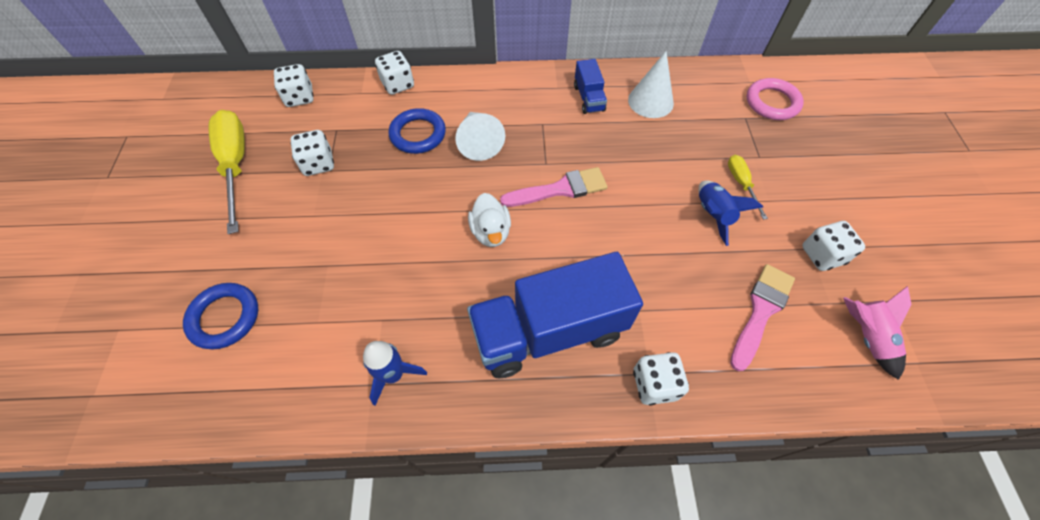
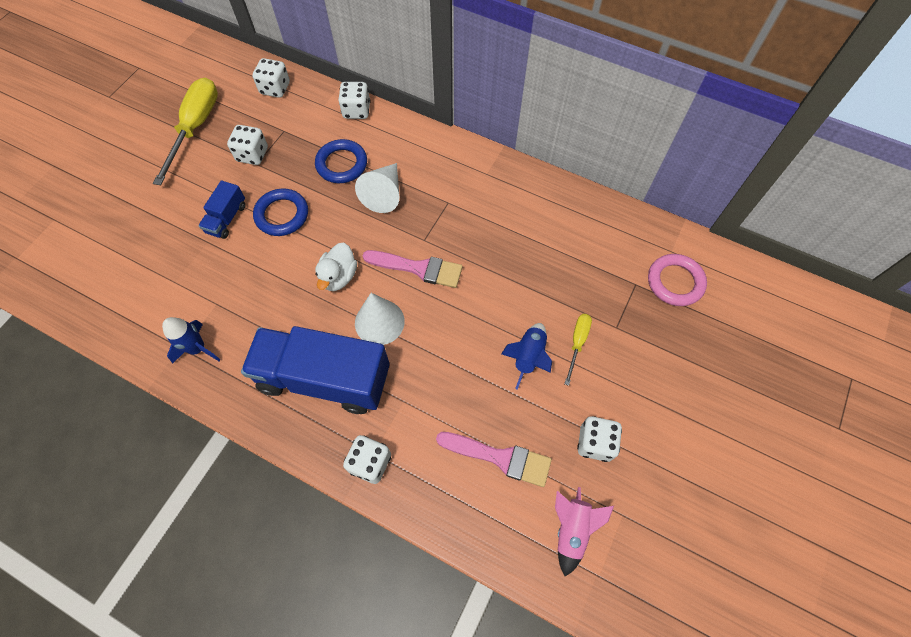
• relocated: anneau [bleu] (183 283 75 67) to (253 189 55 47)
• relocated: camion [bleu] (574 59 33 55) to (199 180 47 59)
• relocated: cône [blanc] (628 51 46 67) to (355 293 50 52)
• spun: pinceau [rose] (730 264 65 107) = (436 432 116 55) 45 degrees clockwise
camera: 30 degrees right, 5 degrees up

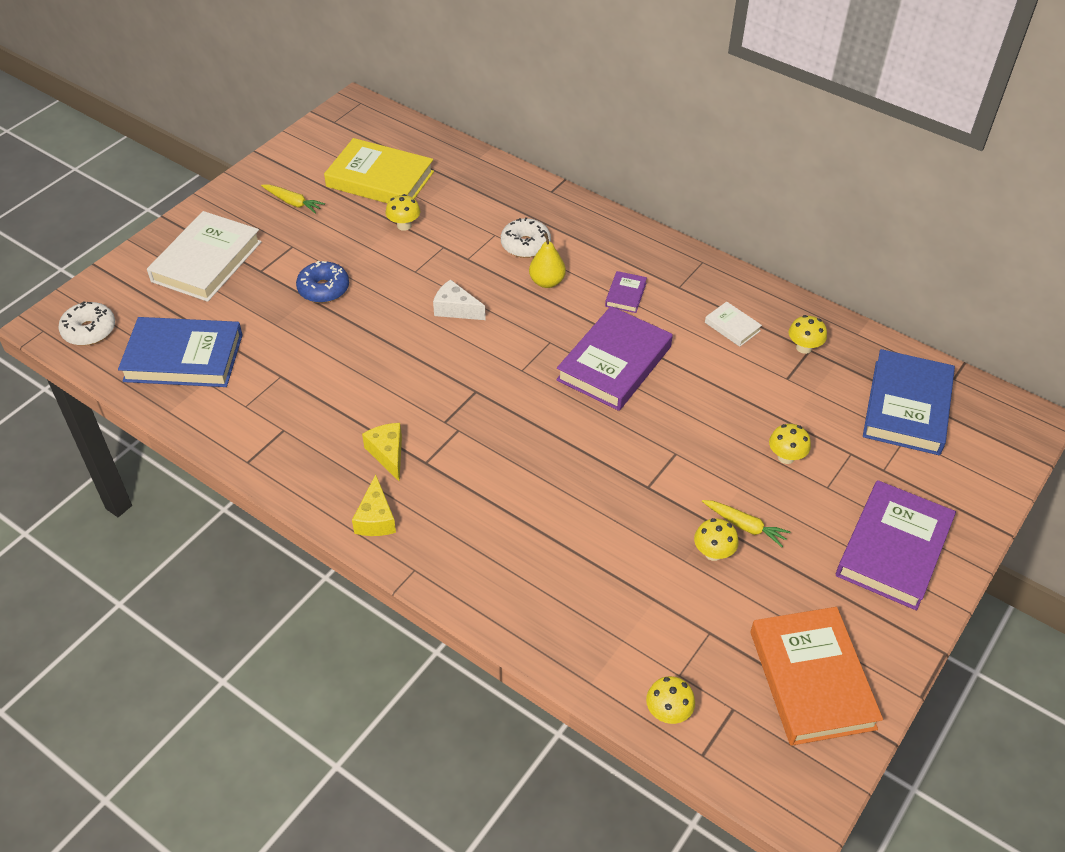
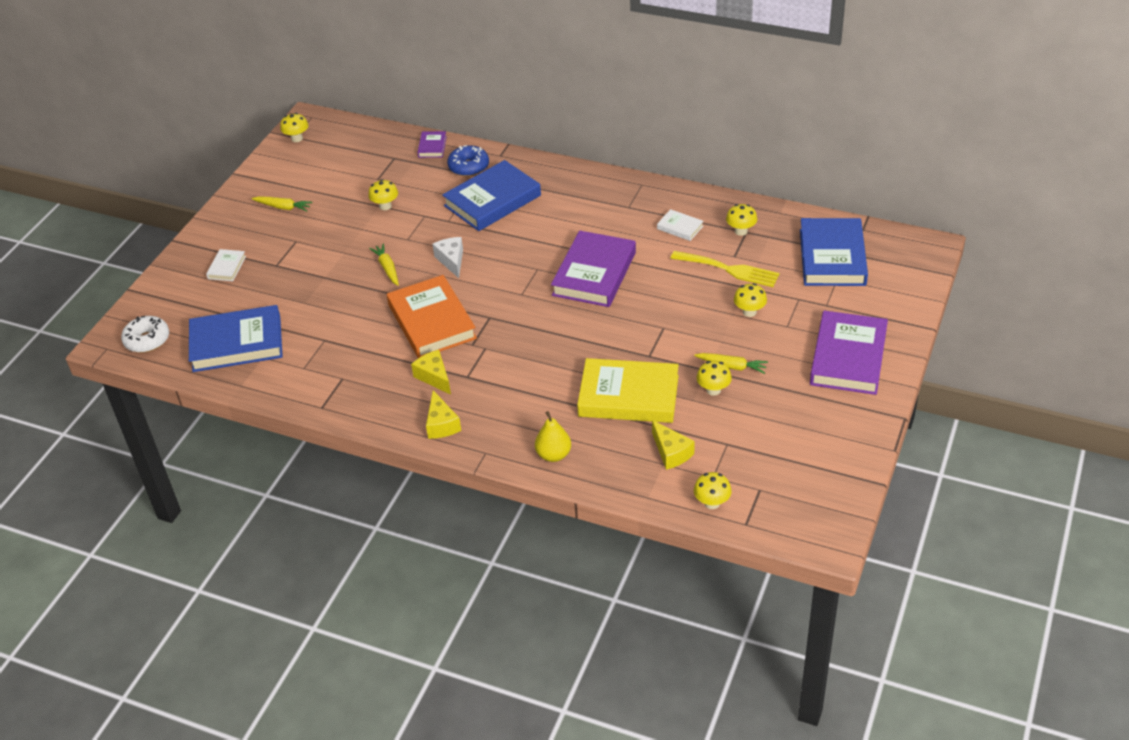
• appeared: champignon [jaune] (280 113 28 29)
• appeared: carotte [jaune] (369 243 30 43)
• appeared: fromage [jaune] (652 420 43 50)
• appeared: fourchette [jaune] (670 251 110 36)
• relocated: beignet [bleu] (296 260 53 43) to (447 145 42 32)
• relocated: livre [jaune] (324 138 110 65) to (577 358 102 65)
• relocated: poire [jaune] (529 233 37 55) to (535 411 36 51)
• relocated: livre [violet] (605 271 42 42) to (417 131 30 27)
• relocated: livre [orange] (750 607 133 139) to (387 275 90 83)
• exchanged: beignet [blanc] (501 217 50 41) to livre [bleu] (442 160 99 71)
• spun: fromage [blanc] (433 279 53 41) = (432 237 31 41) 60 degrees clockwise
• size: livre [blanc] (147 211 115 91) = (206 249 40 32) x0.46
camera: 10 degrees left, 5 degrees down

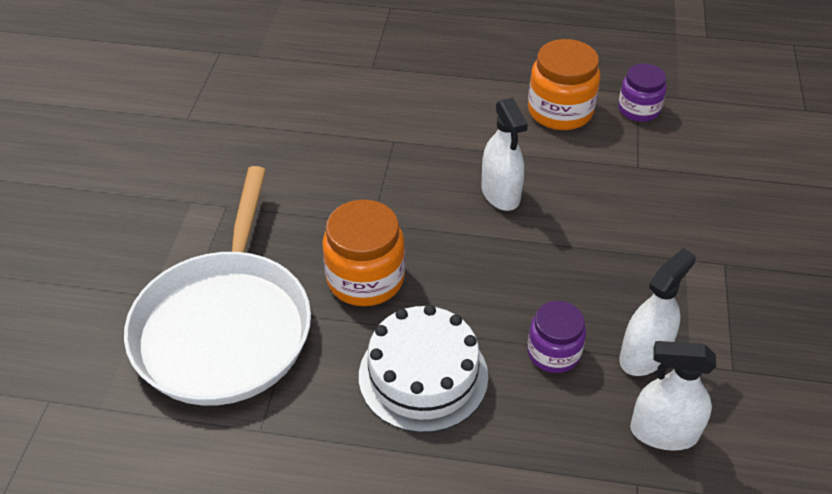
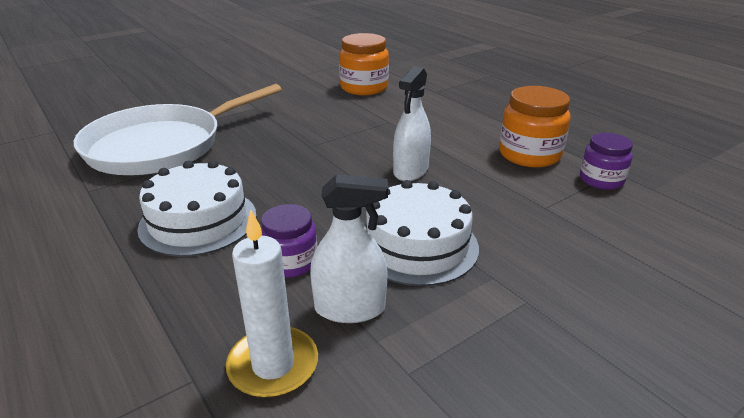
• appeared: gâteau [blanc] (365 180 114 106)
• relocated: bocal [orange] (322 200 83 106) to (339 33 50 62)
• exchanged: vaporisateur [blanc] (630 341 86 110) to bougie [blanc] (226 210 92 188)
camera: 45 degrees right, 15 degrees down

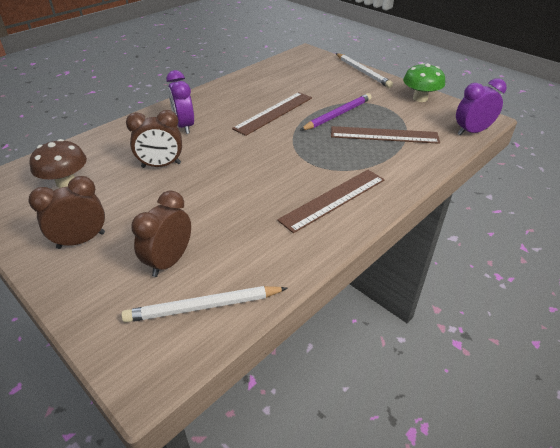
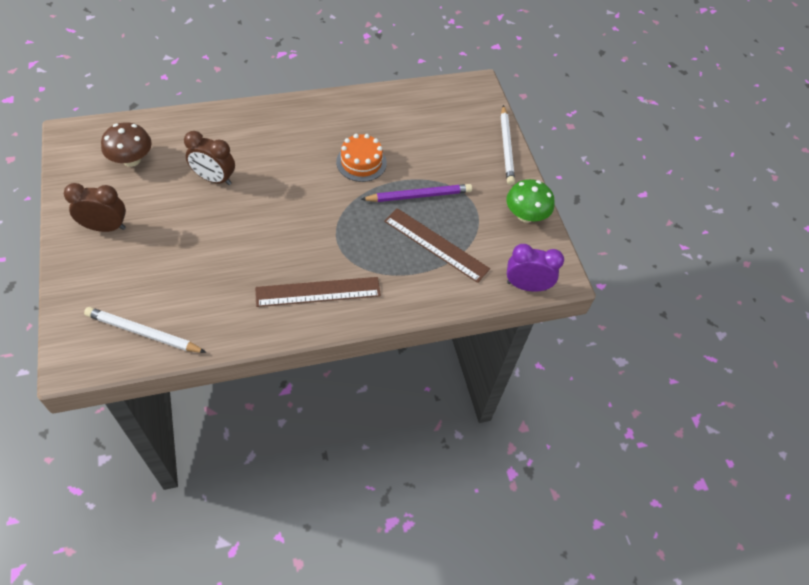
• missing: réveil [marron] (131 191 60 86)
• missing: réveil [violet] (166 70 28 64)
• exchanged: règle [marron] (232 92 80 44) to gâteau [orange] (336 134 51 48)
camera: 25 degrees right, 15 degrees up

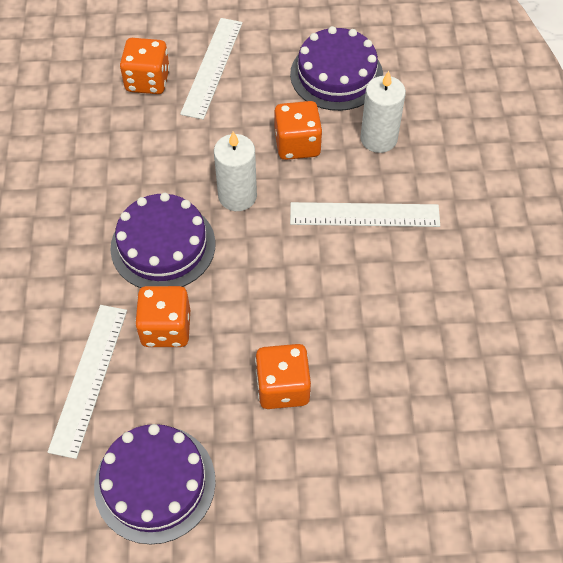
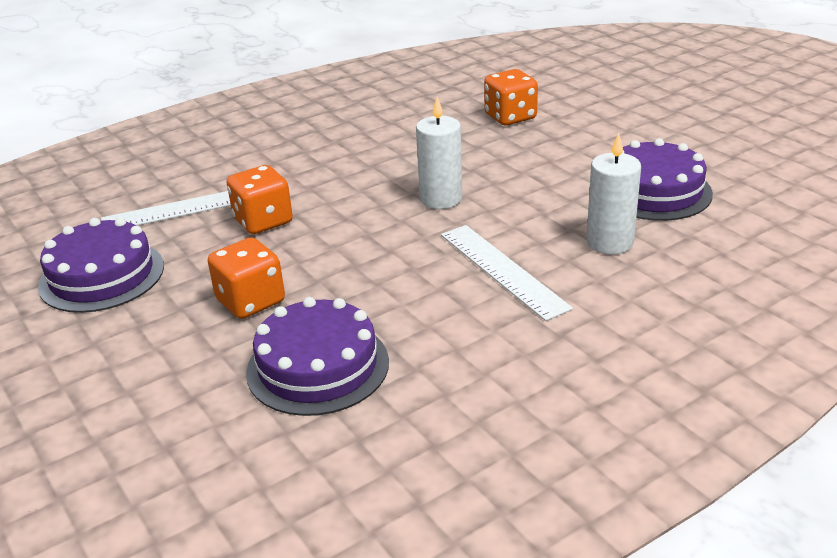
• missing: règle [blanc] (180 18 63 102)
• missing: dé [orange] (274 101 49 59)
• relocated: gâteau [violet] (110 193 105 95) to (246 297 143 119)
camera: 60 degrees right, 25 degrees down

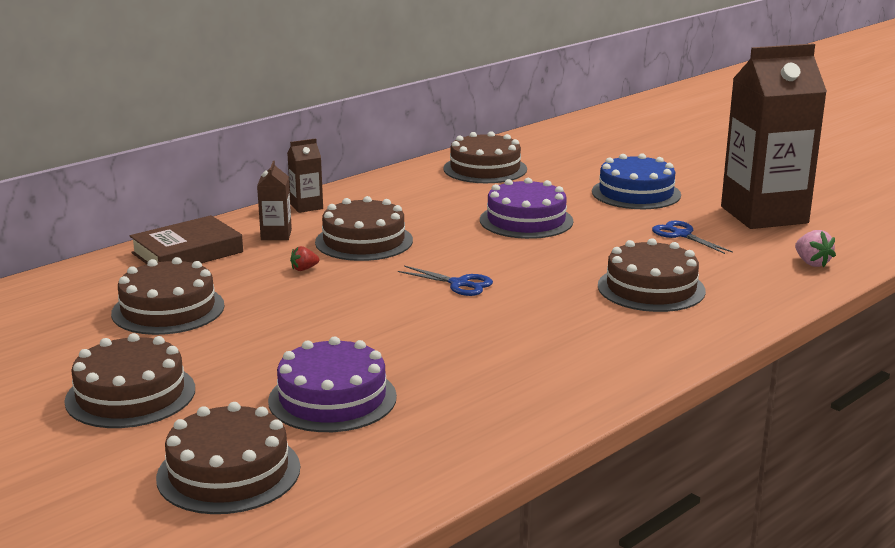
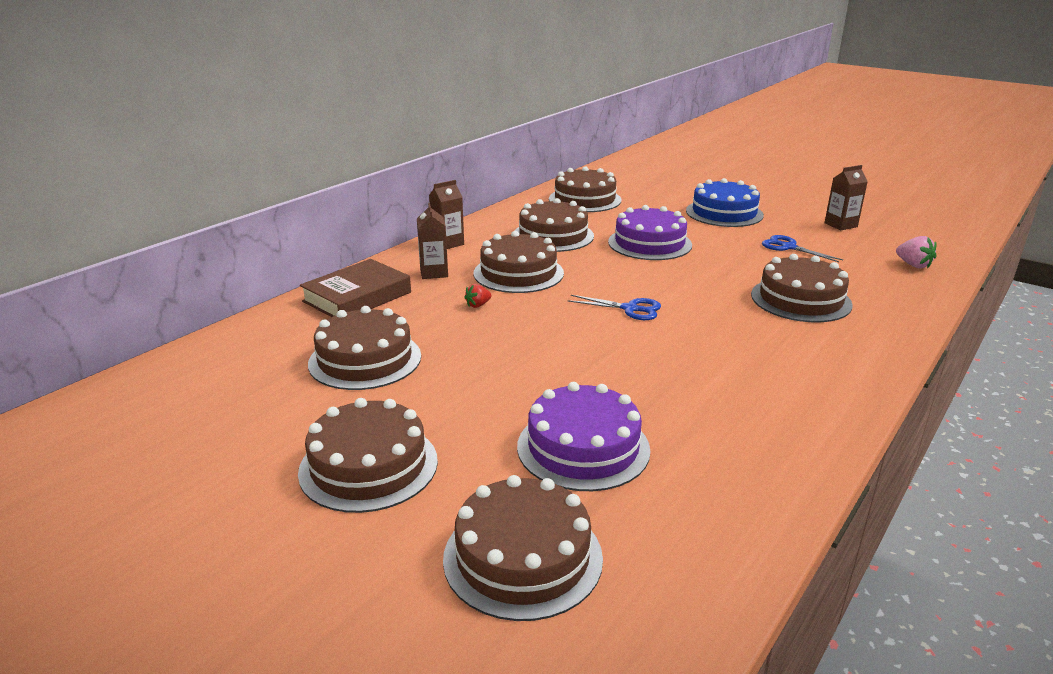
• appeared: gâteau [marron] (514 198 80 54)
• size: brique de lait [marron] (721 44 106 185) = (825 165 43 65) x0.41
camera: 10 degrees left, 5 degrees up

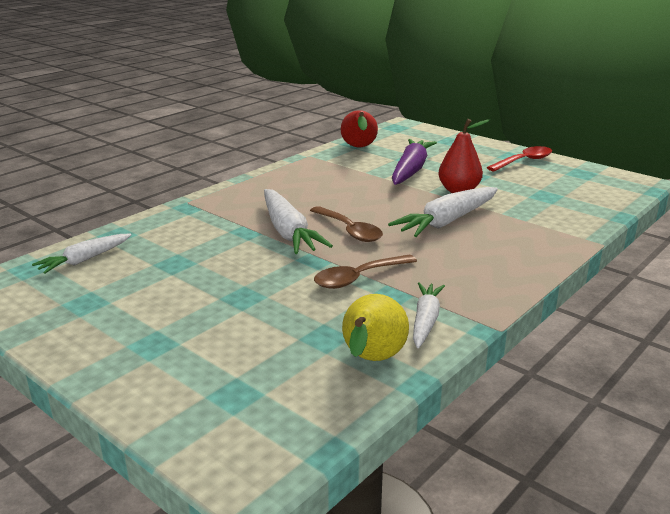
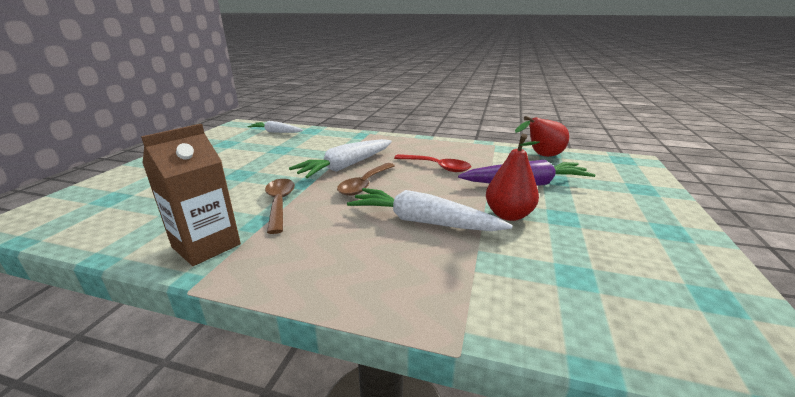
• missing: poire [jaune] (342 294 67 67)
• relocated: cuillère [rouge] (487 146 65 26) to (394 154 77 18)
• exchanged: carotte [blanc] (413 282 32 66) to brique de lait [marron] (141 124 100 142)
• spun: cuillère [marron] (314 255 103 34) = (265 179 30 55) 45 degrees clockwise
camera: 65 degrees right, 0 degrees up

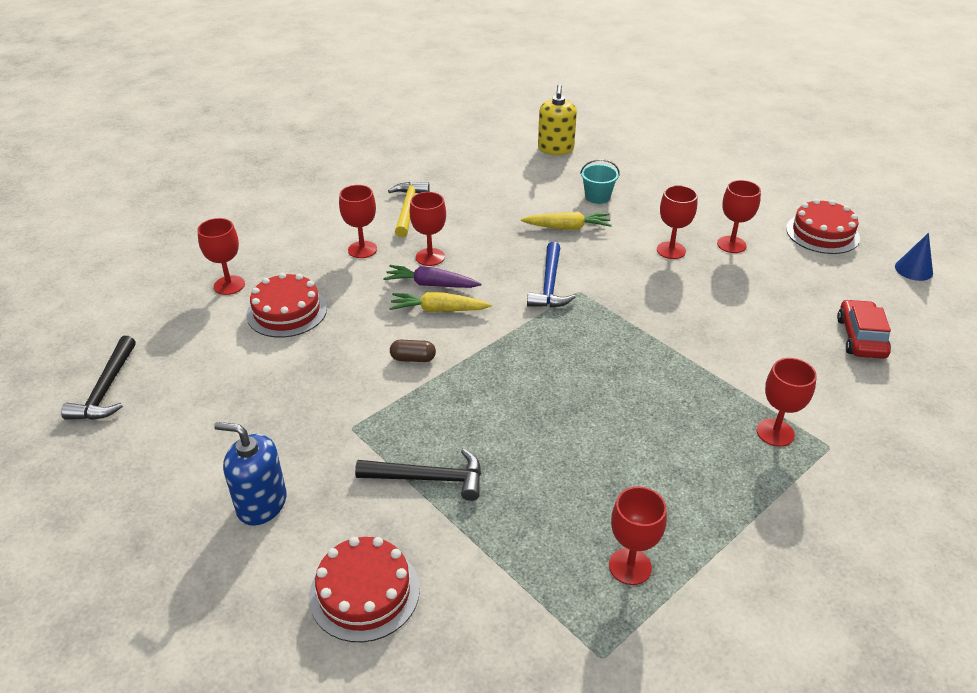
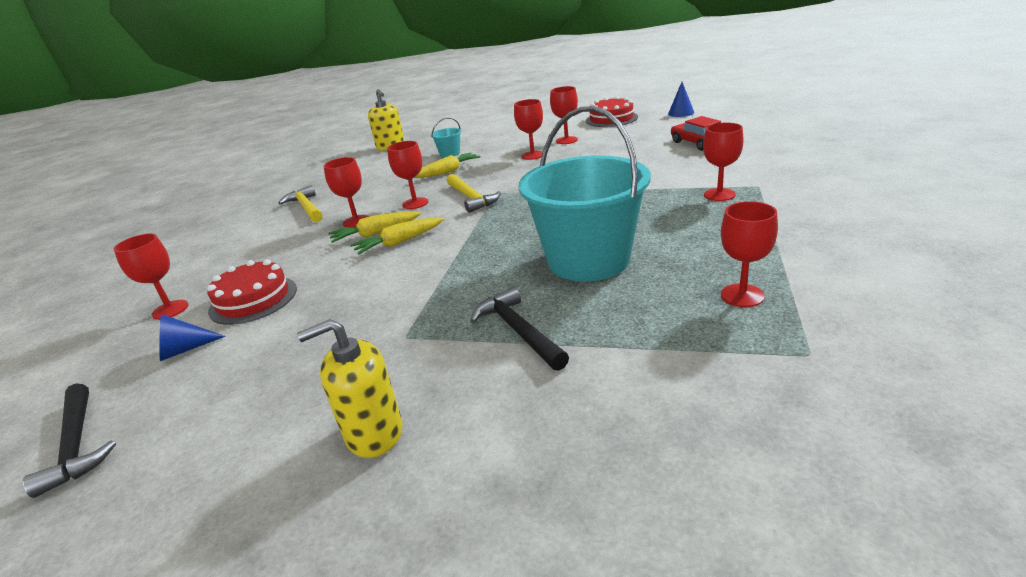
• missing: gâteau [rouge] (309 537 111 105)
• missing: gélule [marron] (390 340 46 22)
• appeared: cône [bleu] (159 314 67 47)
• appeared: seau [turquoise] (519 106 132 176)
• relocated: verre à pied [rouge] (339 185 38 73) to (387 141 41 68)
• colour: distributeur de savon [bleu] (214 422 73 104) to distributeur de savon [jaune] (297 319 105 139)
• colour: carotte [violet] (383 265 99 23) to carotte [jaune] (328 211 93 32)
• colour: marteau [bleu] (527 242 48 66) to marteau [jaune] (447 174 54 39)
• spun: marteau [noir] (355 449 126 52) = (470 287 99 84) 90 degrees counterclockwise
camera: 30 degrees left, 10 degrees down

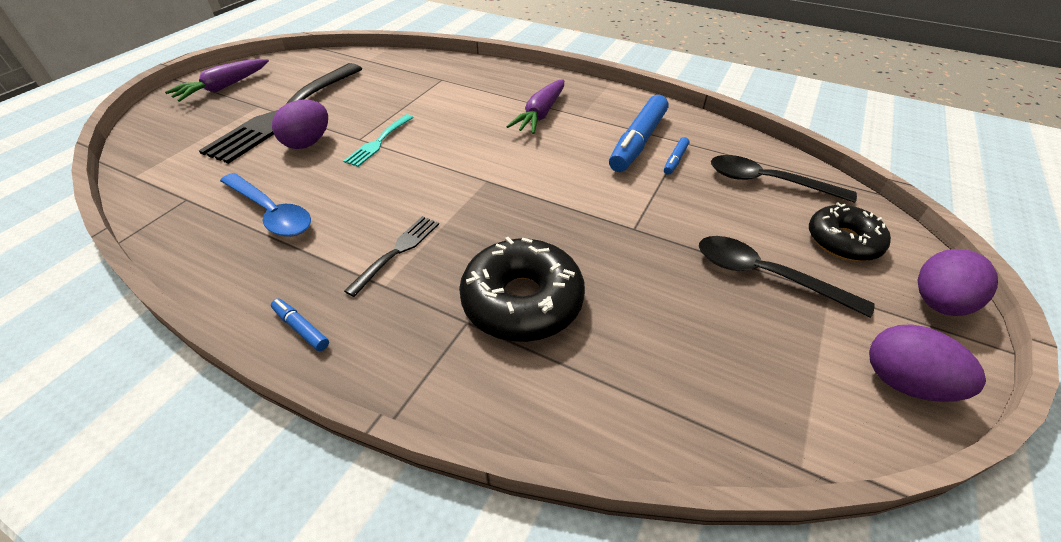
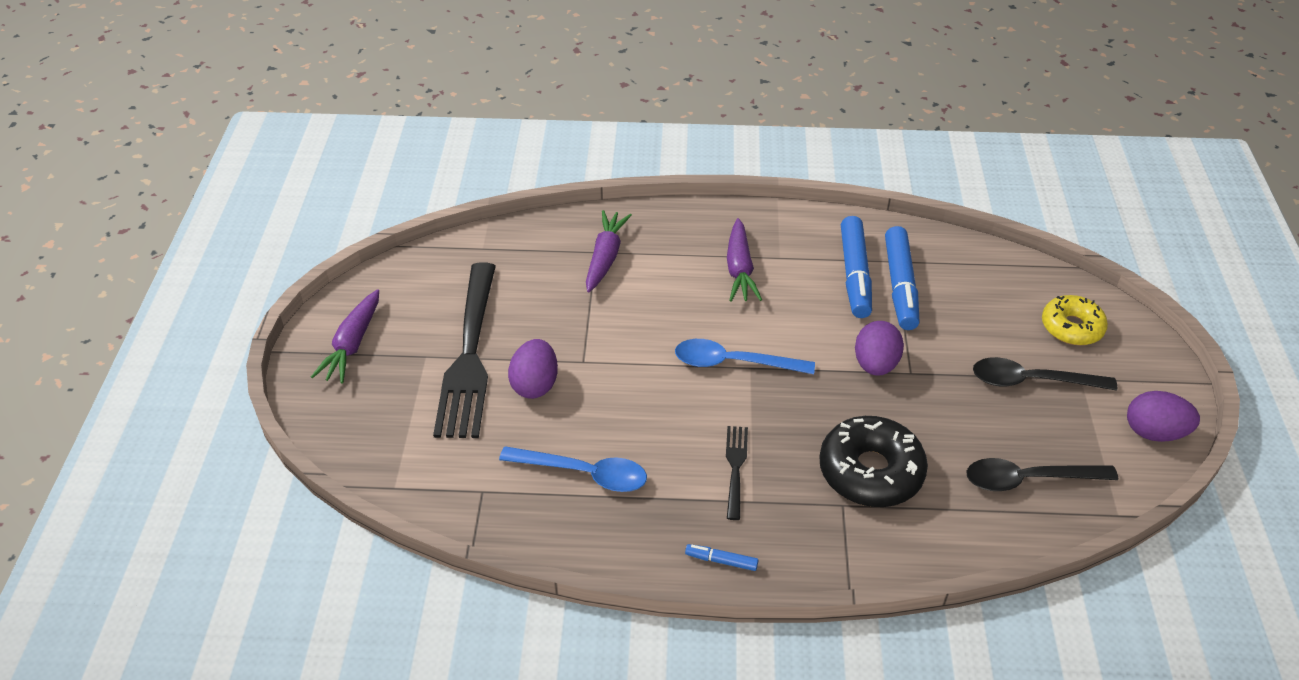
• missing: fourchette [turquoise] (343 114 71 53)
• appeared: carotte [violet] (586 210 46 82)
• appeared: cuillère [bleu] (675 339 140 35)
• relocated: cuillère [noir] (711 155 146 48) to (967 458 151 33)
• relocated: œuf [violet] (918 249 80 67) to (855 321 49 55)
• colour: beignet [noir] (809 202 82 59) to beignet [jaune] (1042 295 66 50)
• size: feutre [bleu] (664 137 25 38) = (885 226 35 104) x2.21
camera: 25 degrees left, 0 degrees up

